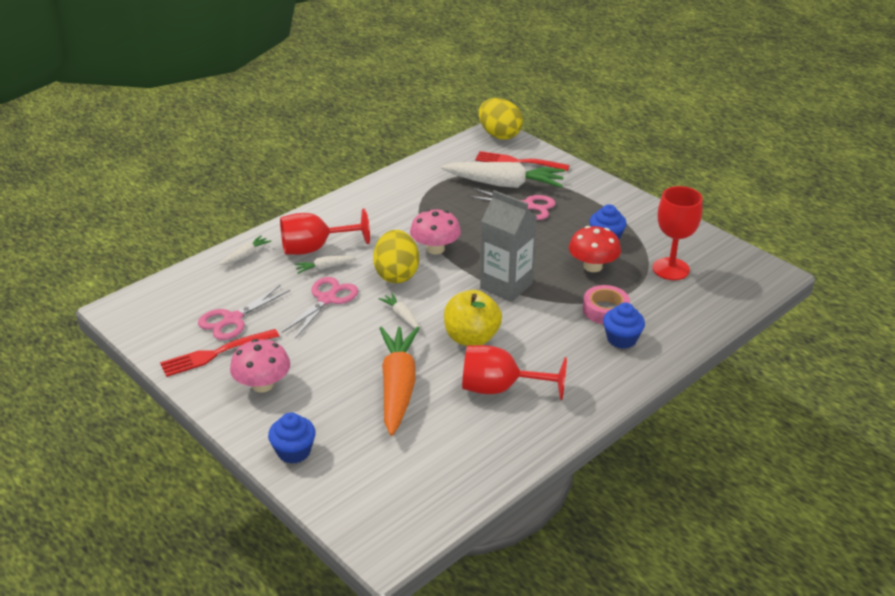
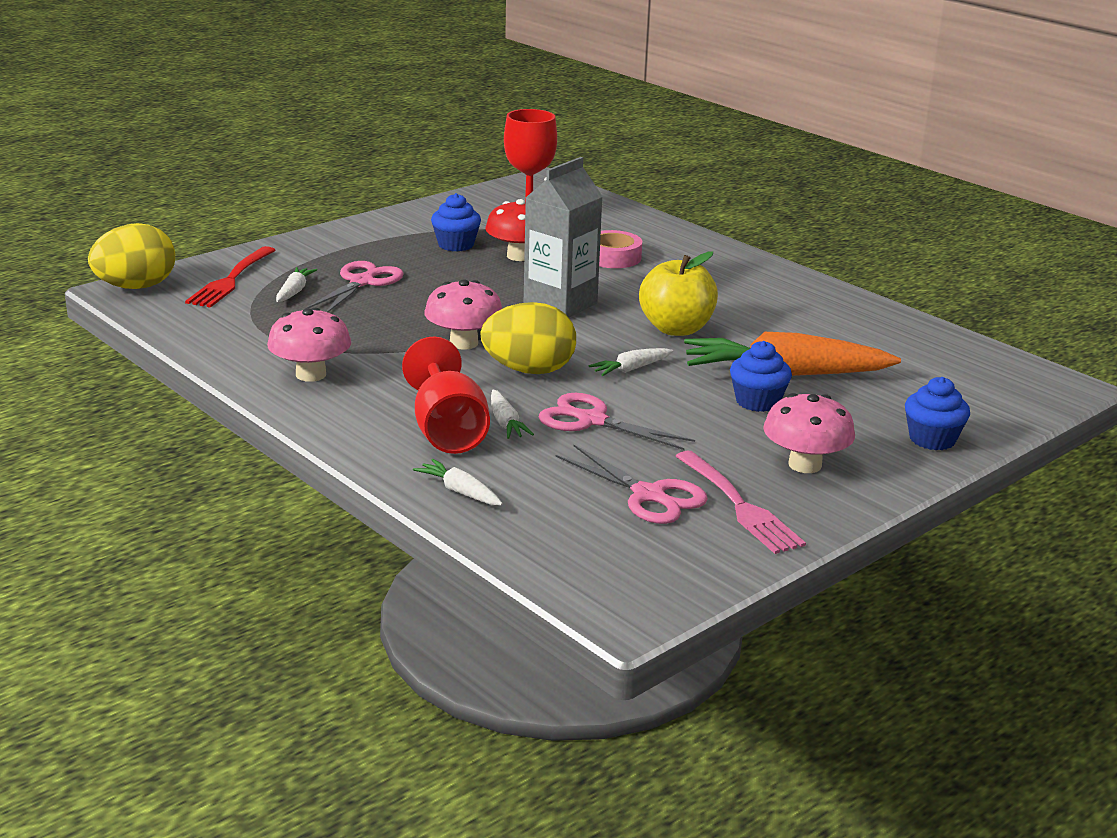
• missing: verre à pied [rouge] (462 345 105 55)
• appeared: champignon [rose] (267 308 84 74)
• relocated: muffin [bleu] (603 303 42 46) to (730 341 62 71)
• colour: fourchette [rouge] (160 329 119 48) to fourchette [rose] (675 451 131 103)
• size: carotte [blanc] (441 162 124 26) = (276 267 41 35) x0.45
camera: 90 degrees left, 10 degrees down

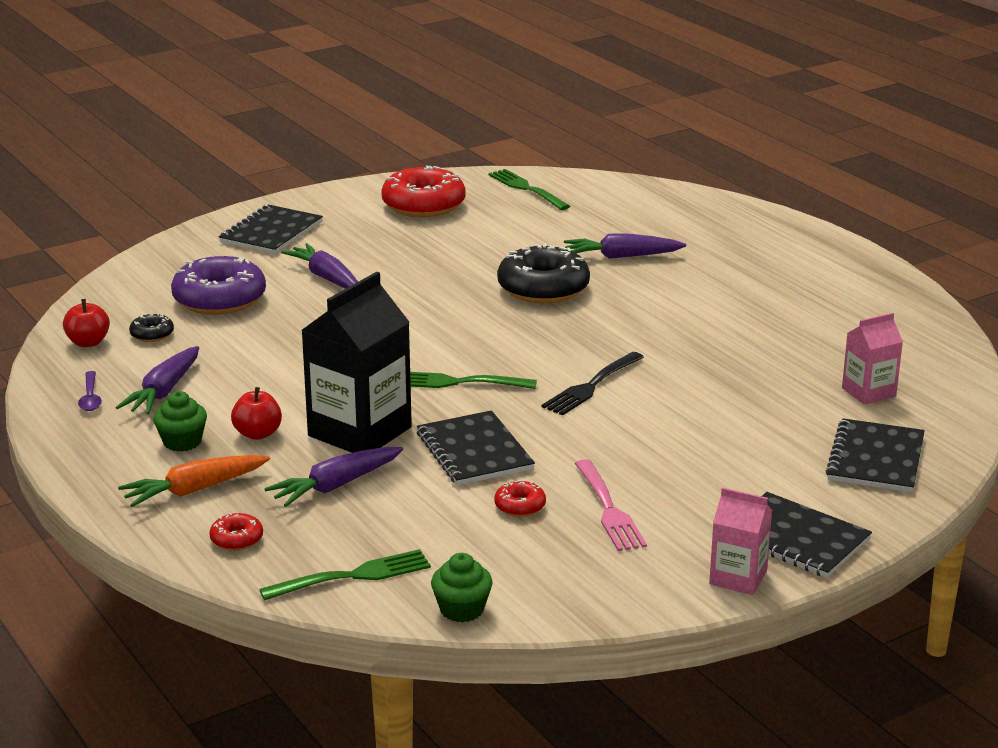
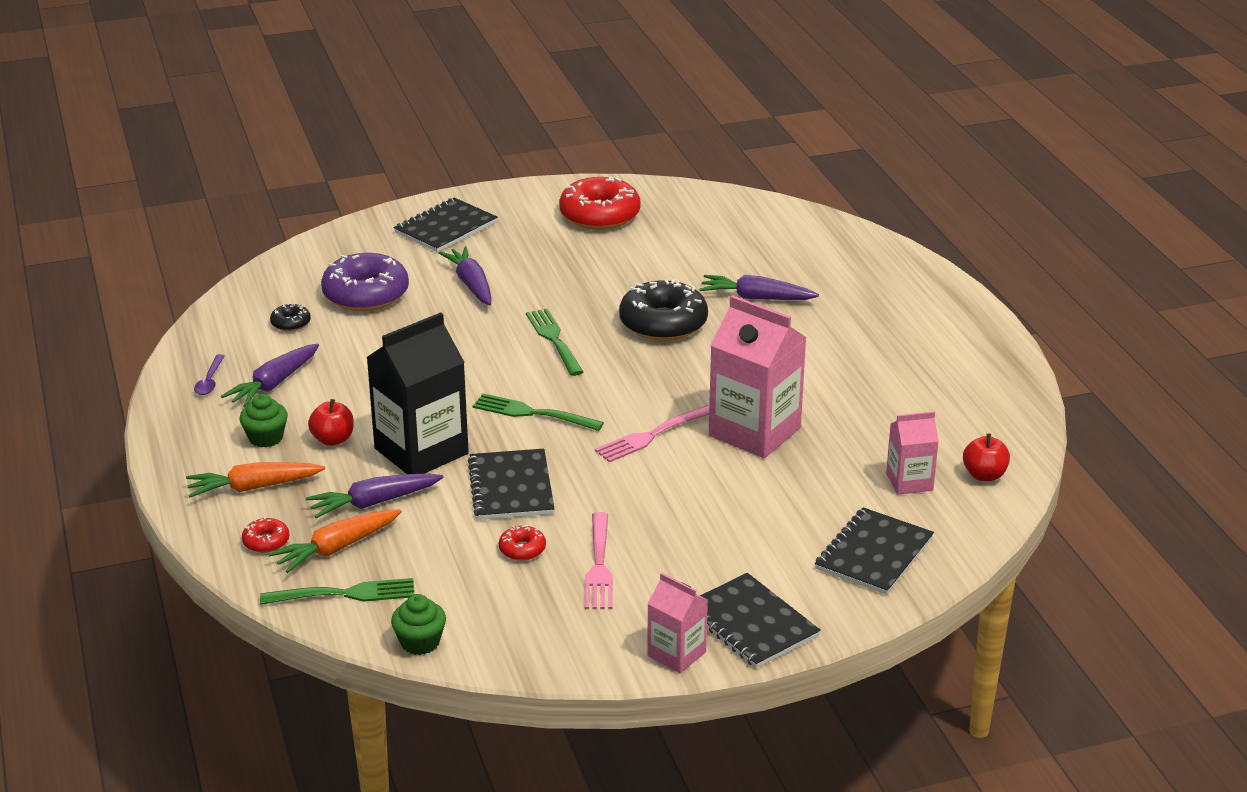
• appeared: carotte [orange] (269 509 133 64)
• appeared: brique de lait [rose] (709 295 98 163)
• relocated: pomme [rouge] (63 299 47 48) to (963 433 47 48)
• relocated: fourchette [vert] (488 169 82 41) to (526 309 57 67)
• colour: fourchette [noir] (541 352 103 63) to fourchette [rose] (595 405 114 57)
camera: 15 degrees right, 5 degrees up

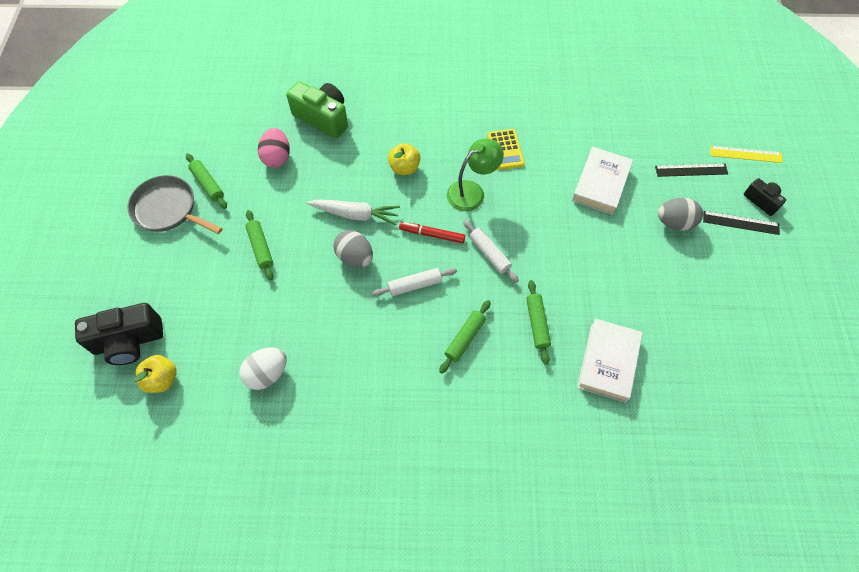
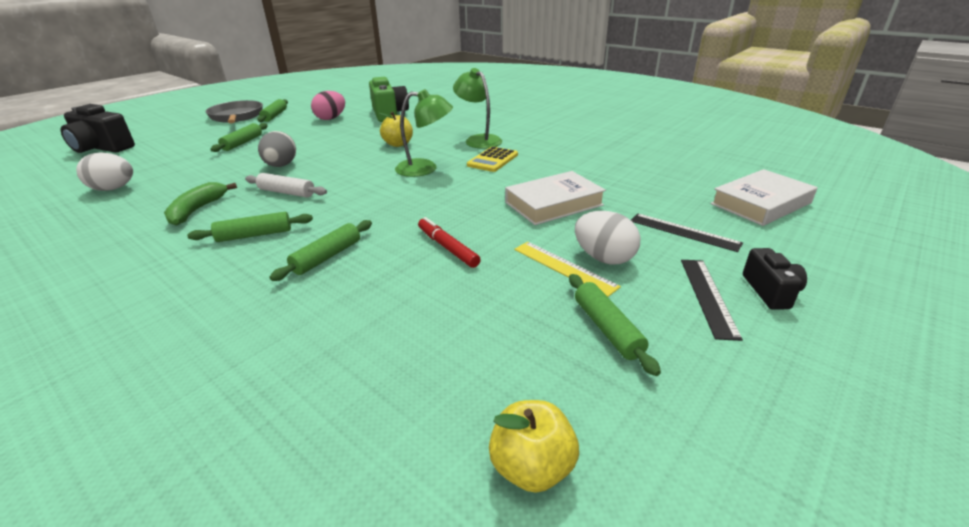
• missing: carotte [blanc] (307 199 93 26)
• missing: rouleau à pâtisserie [blanc] (463 220 56 63)
• appeared: banane [vert] (164 182 73 44)
• appeared: lampe [vert] (453 68 49 81)
• appeared: rouleau à pâtisserie [vert] (569 274 92 102)
• relocated: pomme [jaune] (133 355 44 38) to (489 400 90 93)
• relocated: feutre [rouge] (399 222 66 21) to (418 217 63 51)
• relocated: livre [blanc] (577 319 66 84) to (710 169 108 57)
• relocated: règle [jaune] (710 146 73 17) to (514 242 107 55)
• colour: œuf [gris] (658 198 45 33) to œuf [blanc] (575 211 65 54)
• spun: règle [noir] (703 211 77 24) = (681 260 62 81) 45 degrees clockwise
camera: 40 degrees right, 30 degrees down

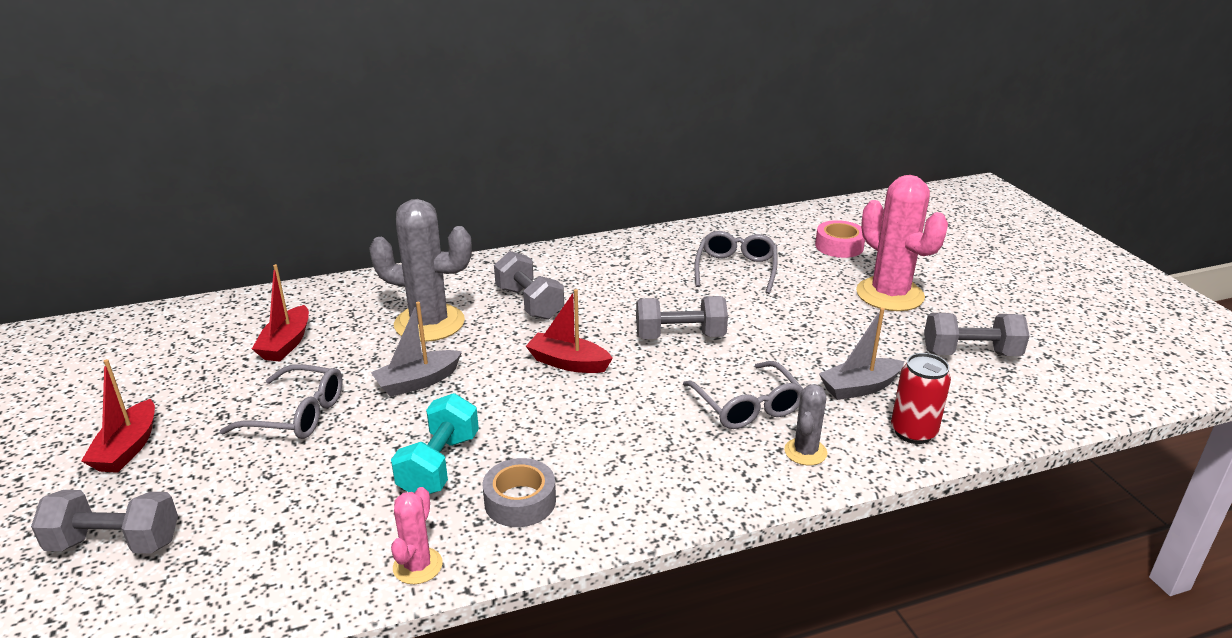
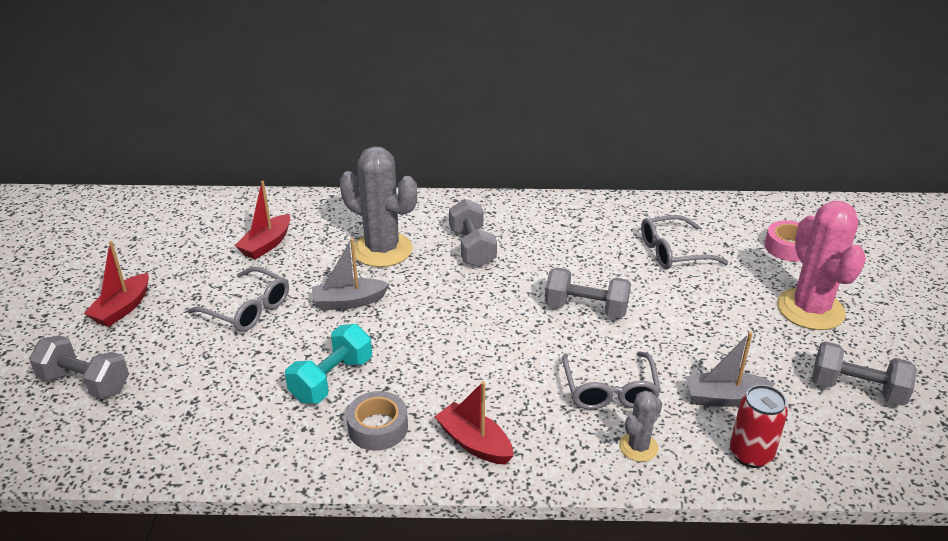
• missing: cactus [rose] (391 487 52 97)
• relocated: bateau [rouge] (526 289 87 84) to (435 381 78 84)
• spun: lunettes [gris] (694 231 84 63) = (641 215 87 54) 135 degrees counterclockwise
camera: 20 degrees right, 5 degrees up

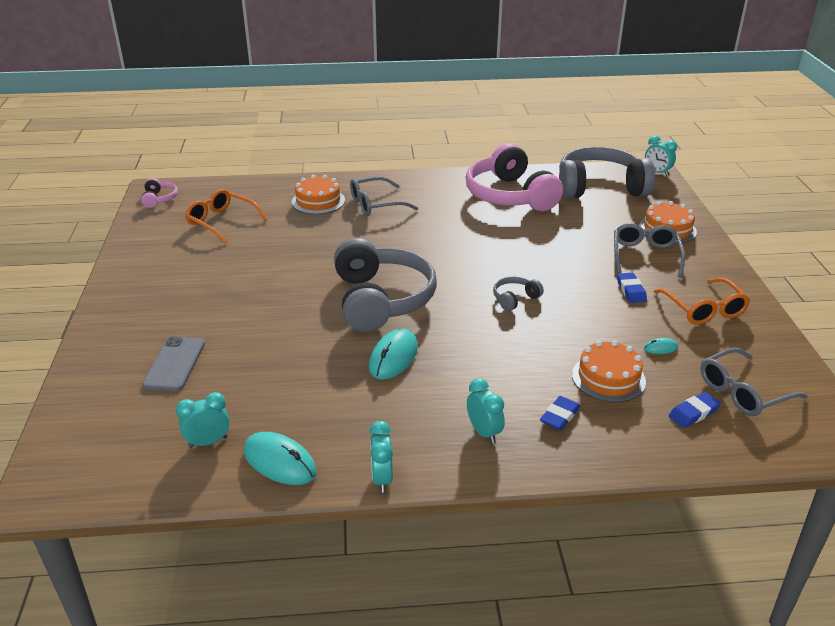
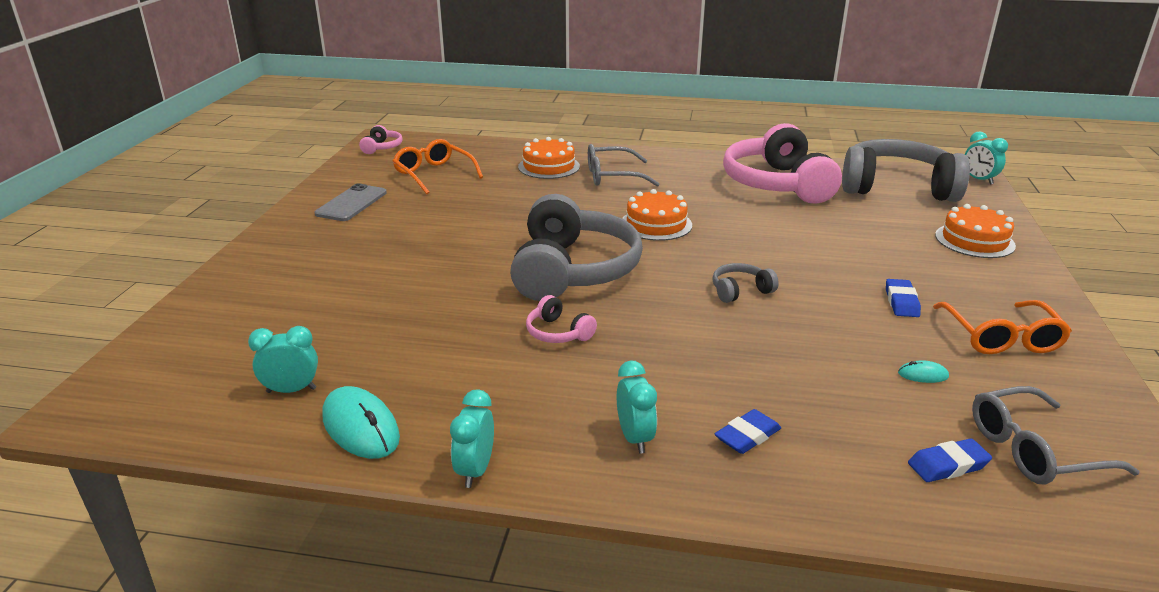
• missing: lunettes [gris] (614 223 71 55)
• relocated: téléphone [gris] (142 336 63 55) to (314 184 73 37)
• relocated: gâteau [orange] (572 340 74 62) to (622 189 70 52)
• exchanged: souris [turquoise] (369 329 49 51) to casque audio [rose] (526 295 71 48)
camera: 15 degrees right, 5 degrees down

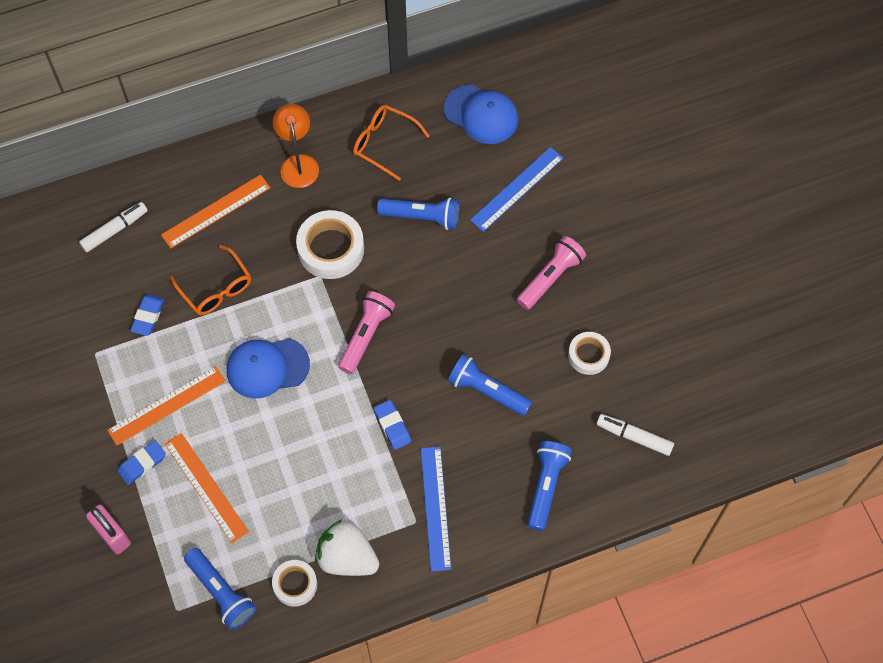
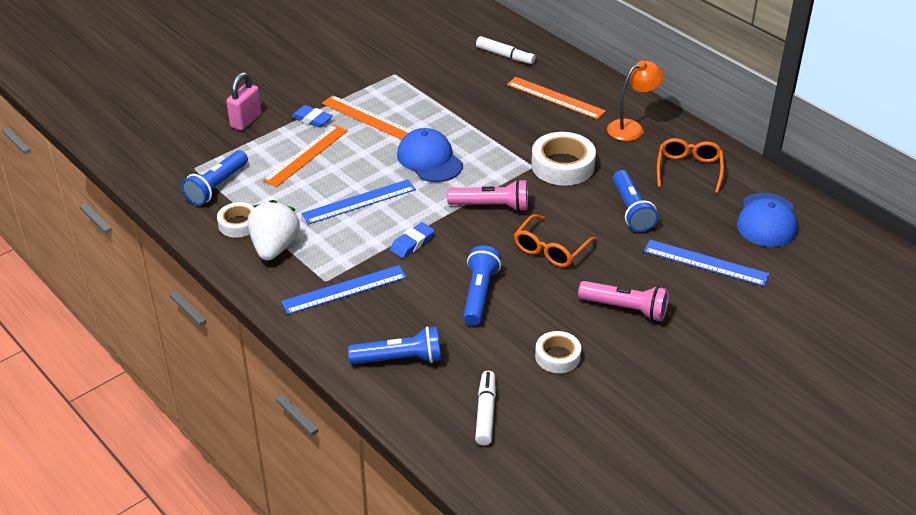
• missing: gomme [bleu] (130 294 34 42)
• appeared: règle [bleu] (301 179 115 45)
• relocated: lunettes [orange] (170 245 81 70) to (514 214 83 53)
camera: 70 degrees right, 25 degrees down

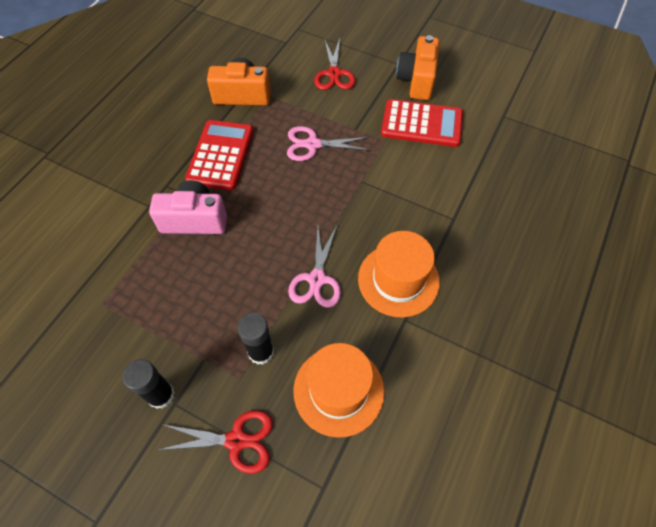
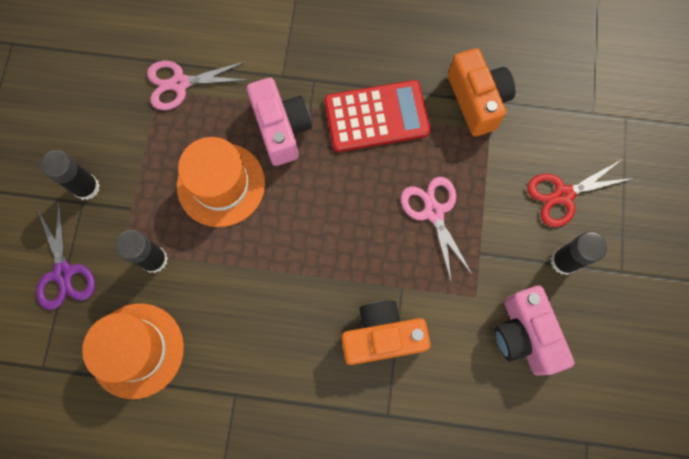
• appeared: bâton de colle [noir] (551 232 56 43)
• relocated: ciseaux [rose] (288 226 53 82) to (147 61 100 49)
• relocated: chapeau [orange] (358 231 82 86) to (177 137 88 90)
• relocated: appareil photo [orange] (396 35 44 65) to (341 300 89 65)
• exchanged: calculatrice [rouge] (381 99 82 48) to appareil photo [rose] (494 285 81 90)
• colour: ciseaux [rouge] (158 410 115 63) to ciseaux [violet] (36 202 59 108)
camera: 70 degrees right, 15 degrees up

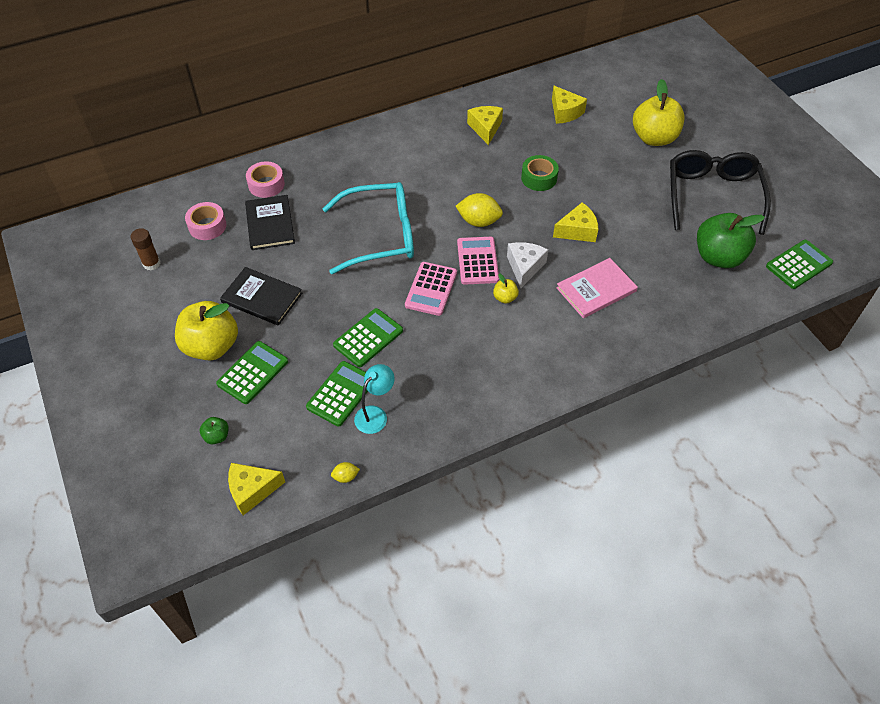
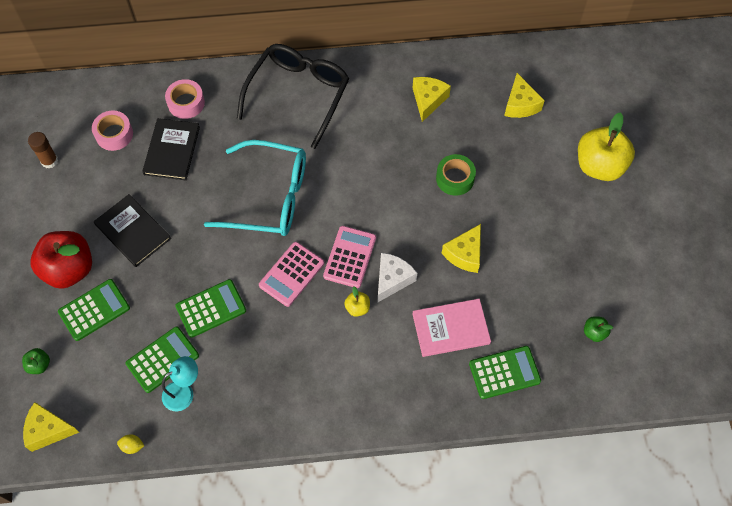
• missing: citron [jaune] (456 193 47 34)
• relocated: lunettes [noir] (670 150 101 85) to (237 44 112 105)
• relocated: calculatrice [vert] (766 240 67 49) to (469 346 72 53)
• colour: pomme [jaune] (175 301 63 59) to pomme [rouge] (31 231 61 58)
• spun: fromage [jaune] (553 202 45 40) = (442 224 39 49) 120 degrees clockwise
• size: pomme [vert] (697 213 68 55) = (584 316 29 26) x0.43
camera: 20 degrees right, 10 degrees up

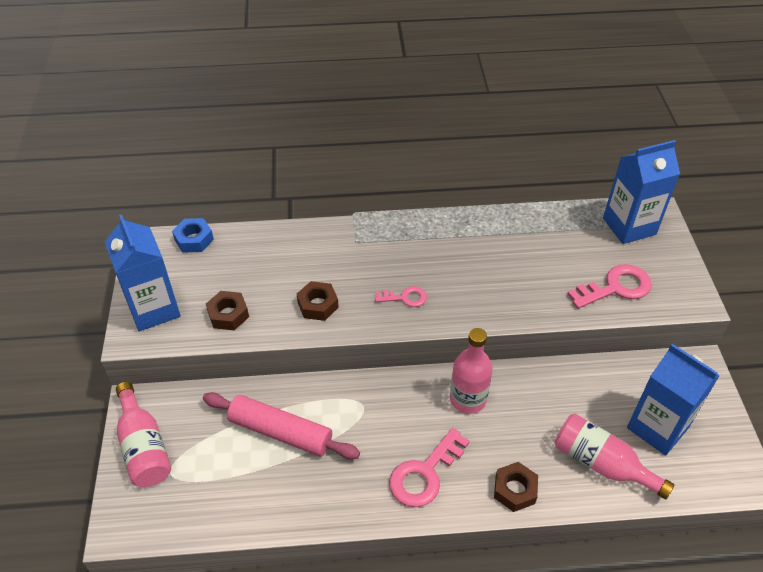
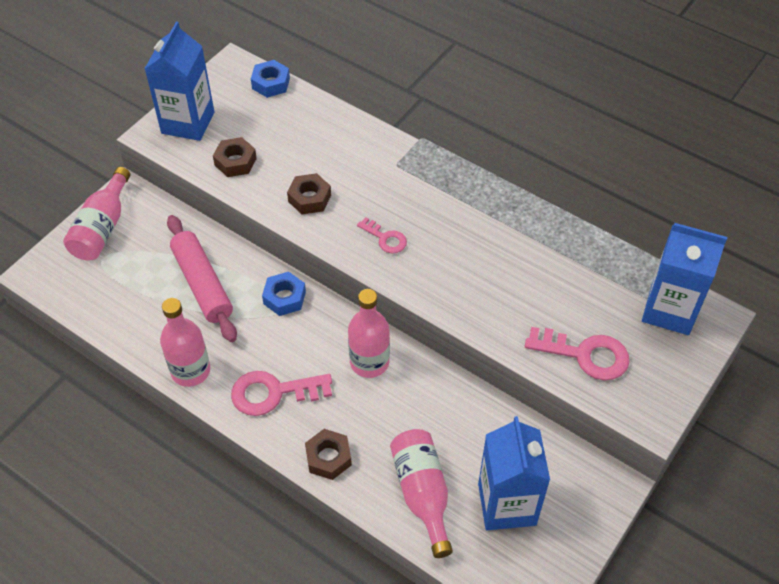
• appeared: bouteille [rose] (160 298 50 89)
• appeared: écrou [bleu] (262 272 44 44)
camera: 40 degrees right, 5 degrees up

